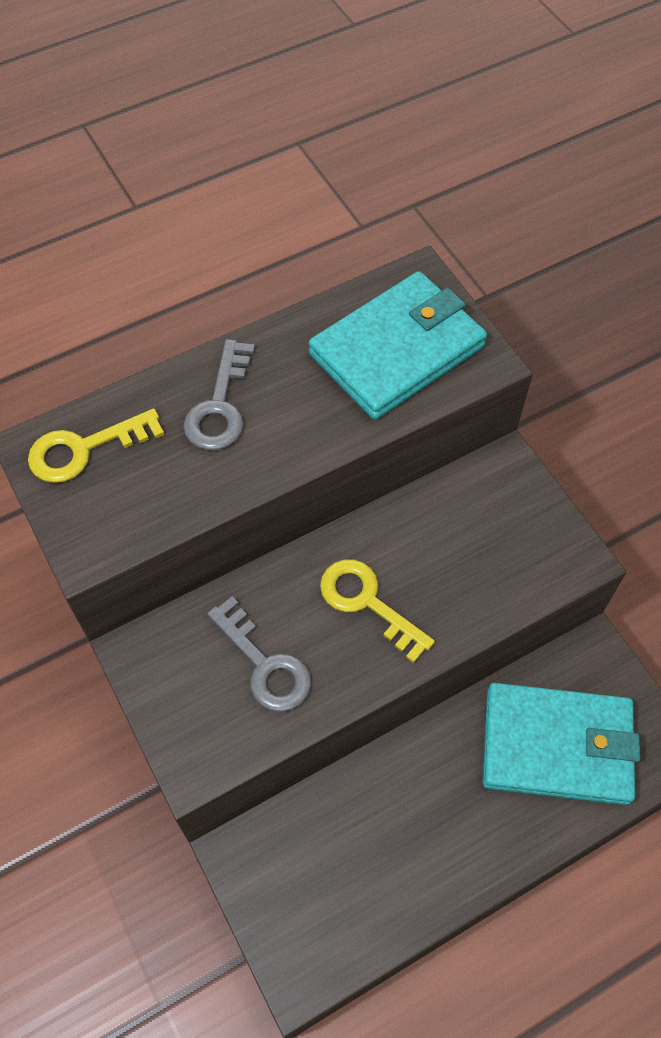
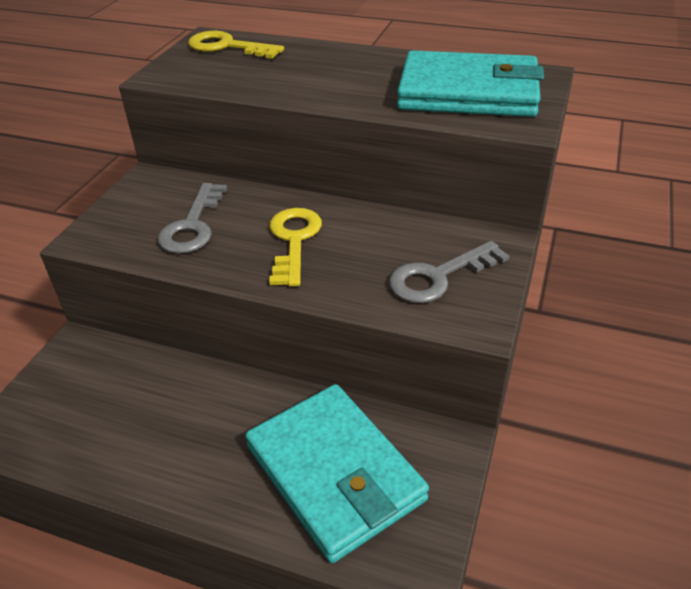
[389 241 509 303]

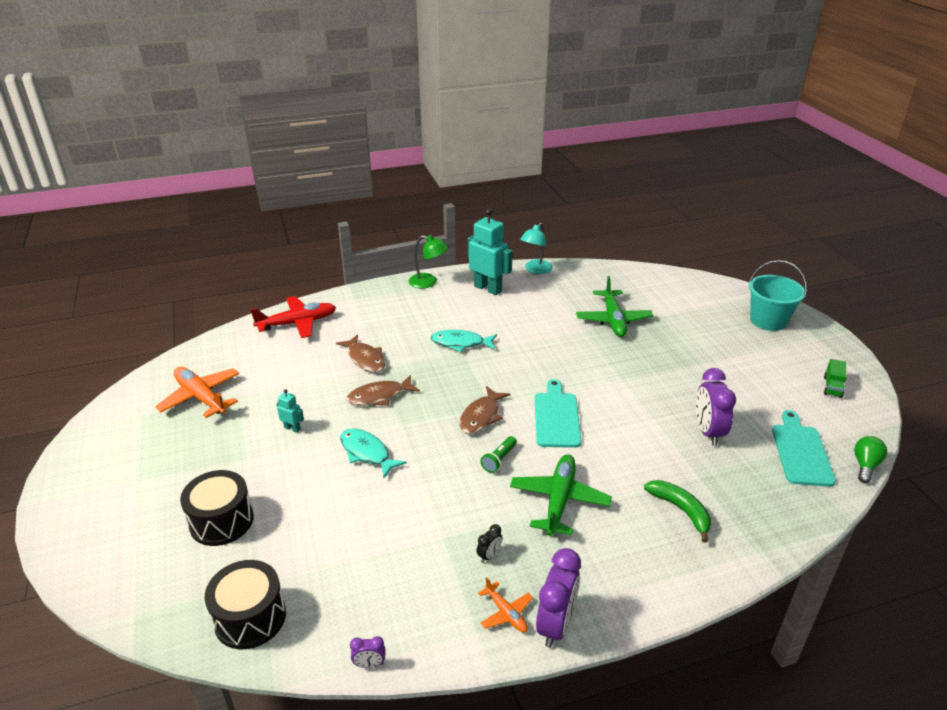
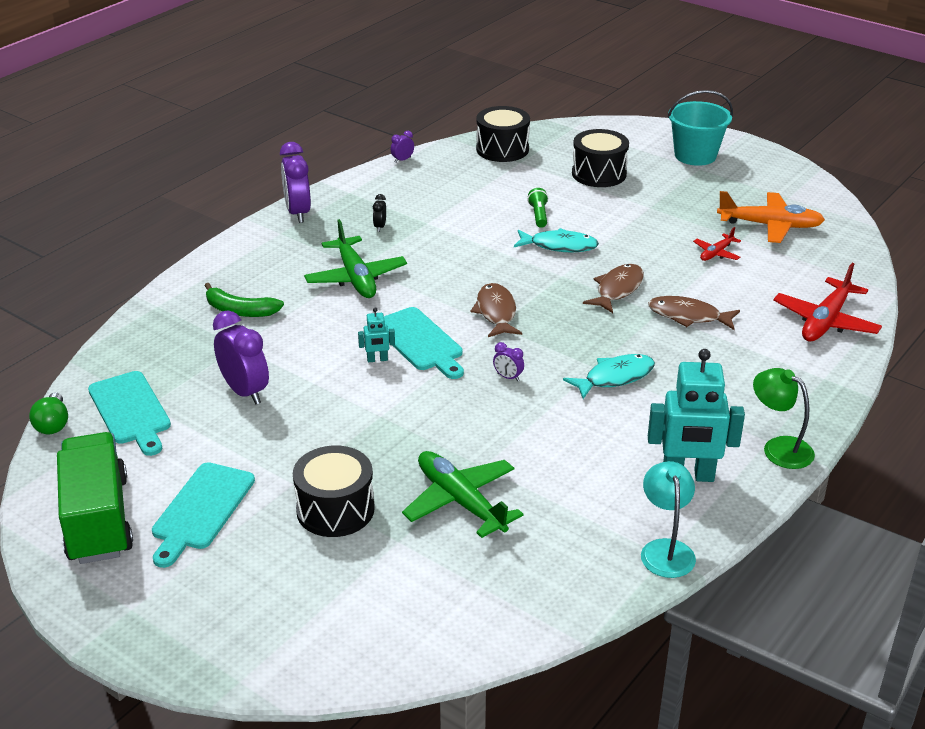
[358 307 395 362]
[753 368 815 469]
[478 577 533 632] (first image)
[527 188 548 228]
[667 90 733 166]
[57 432 133 564]
[152 462 255 568]
[293 446 375 537]
[493 342 524 381]
[693 227 741 261]

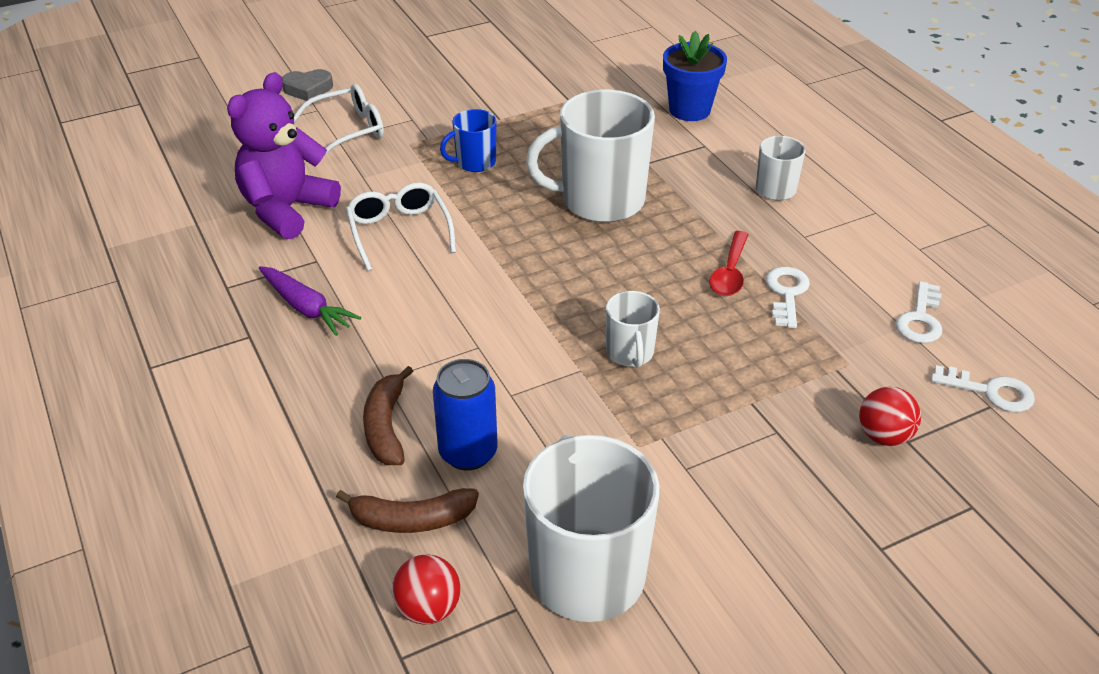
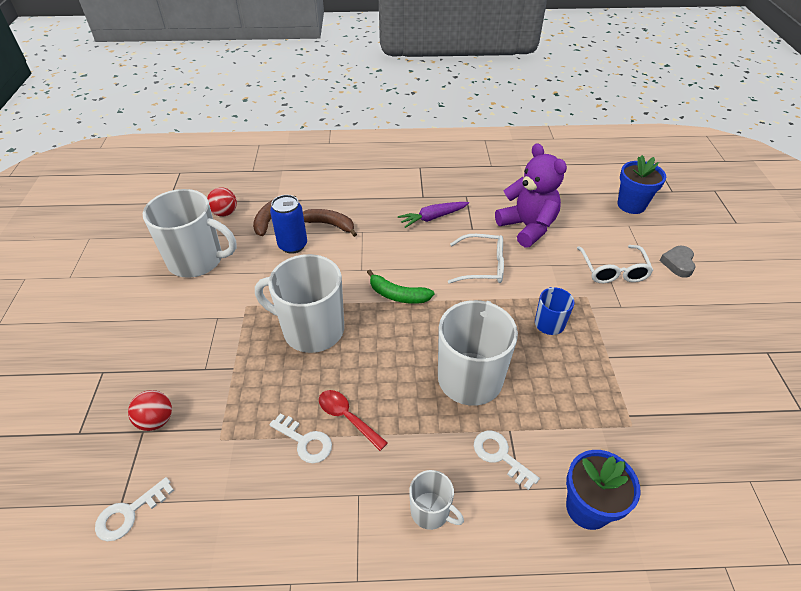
[255 254 344 353]
[474 431 540 490]
[367 270 434 304]
[618 155 666 214]

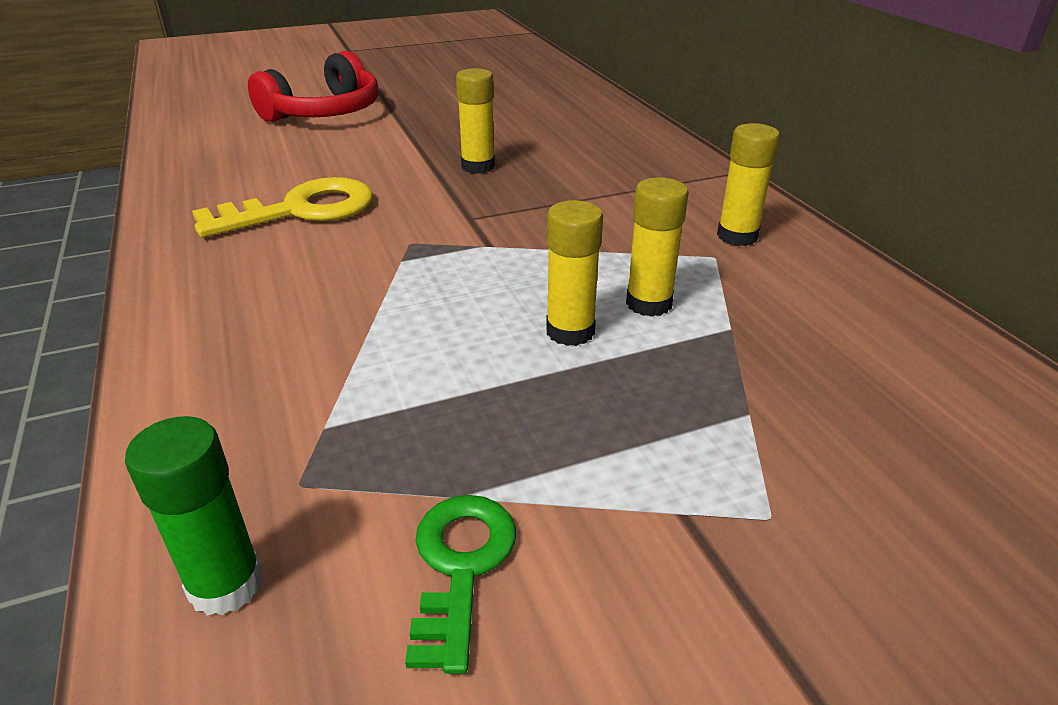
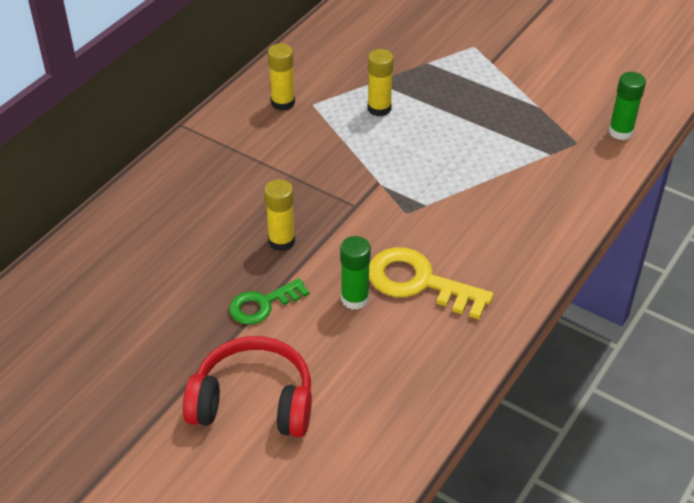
[229 278 310 325]
[546 200 603 346] (first image)
[340 236 371 310]

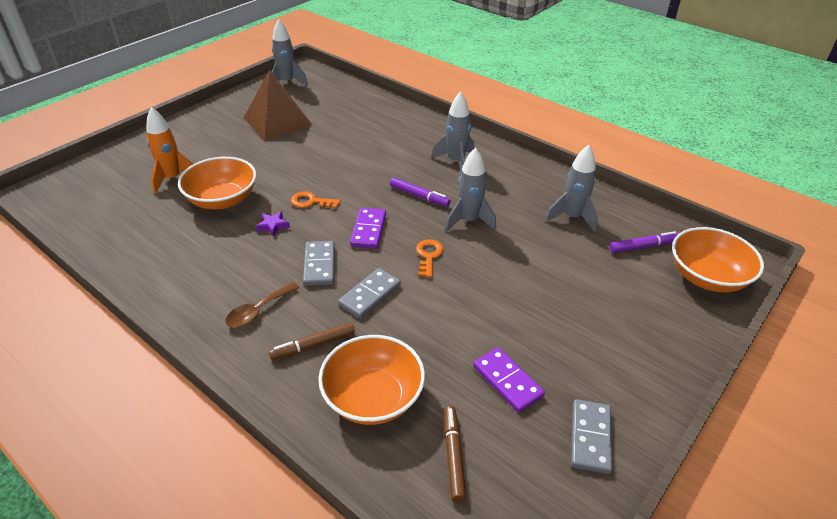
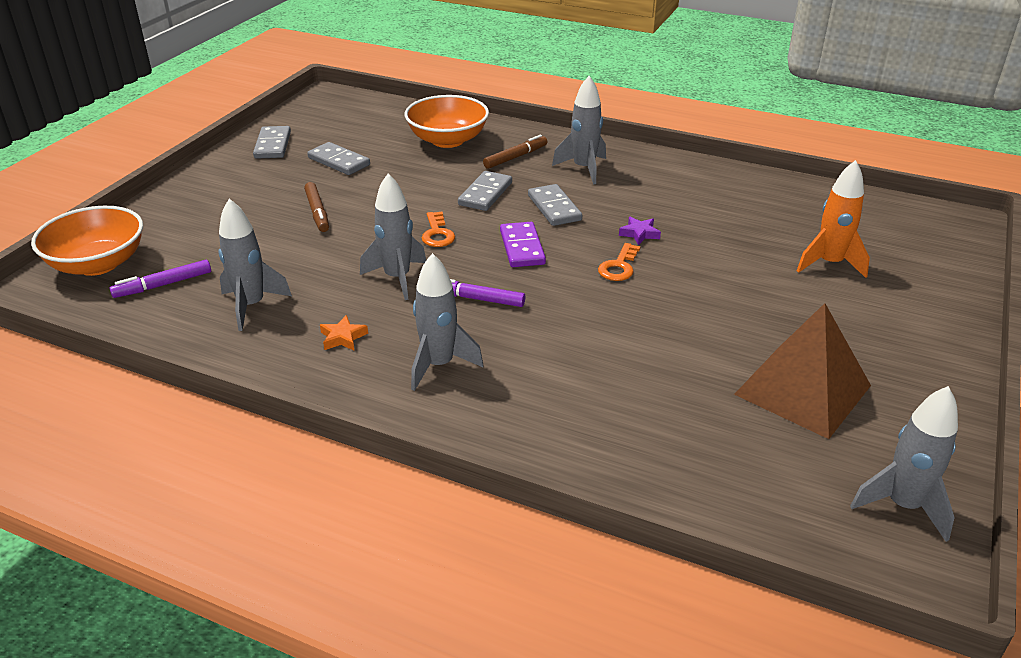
[178 157 256 210] (first image)
[552 76 606 185]
[598 243 641 281]
[304 182 329 232]
[307 142 370 175]
[320 315 368 351]

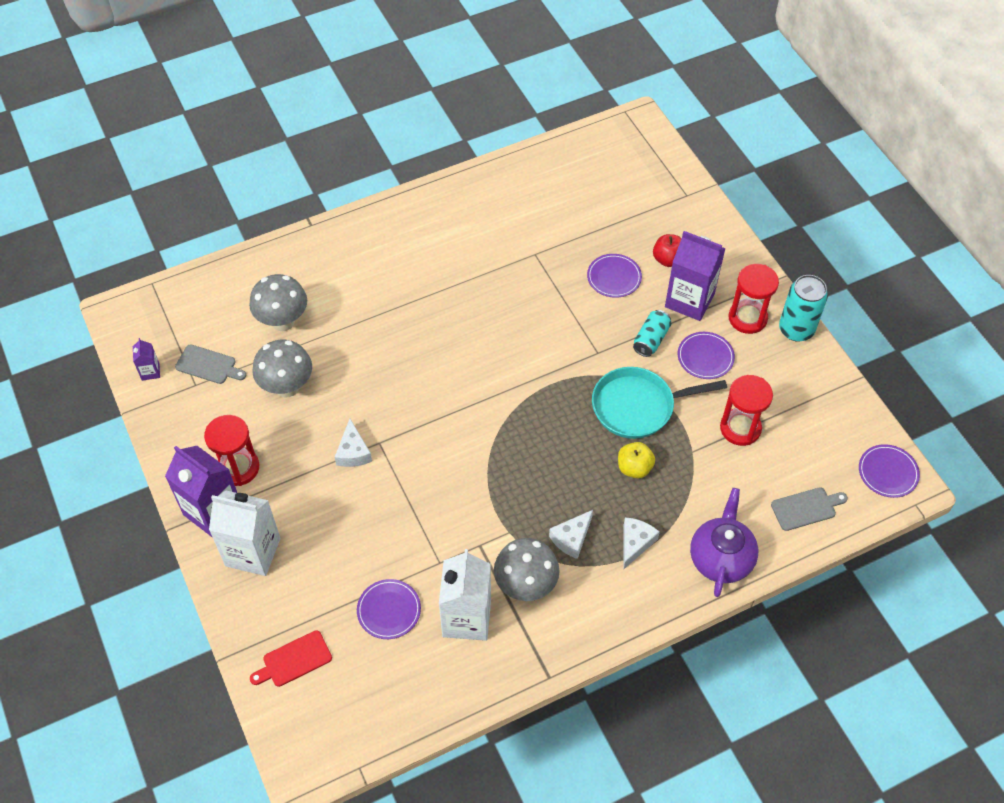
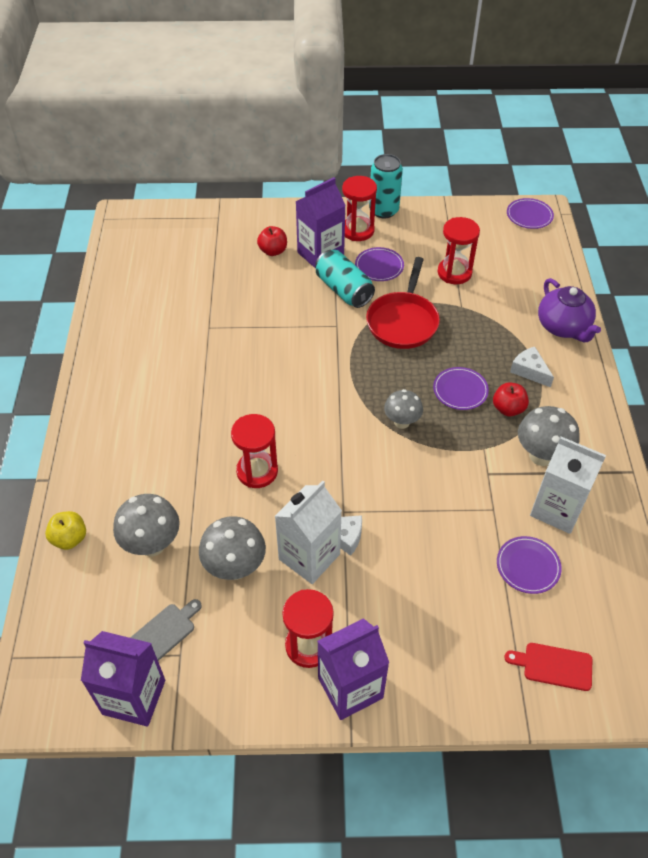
[81 631 165 727]
[275 480 342 584]
[504 643 592 691]
[493 382 529 417]
[433 367 489 410]
[366 257 440 349]
[45 511 86 550]
[315 250 375 308]
[538 278 601 342]
[771 487 848 531] (first image)
[231 414 278 488]
[384 389 423 429]

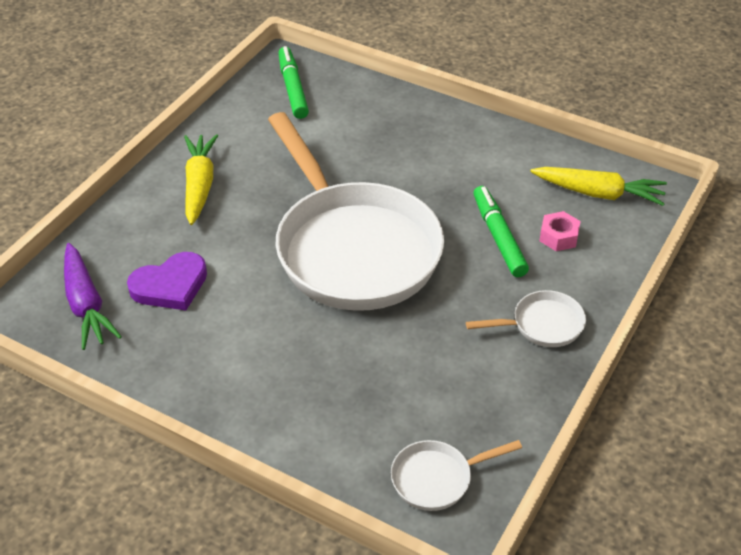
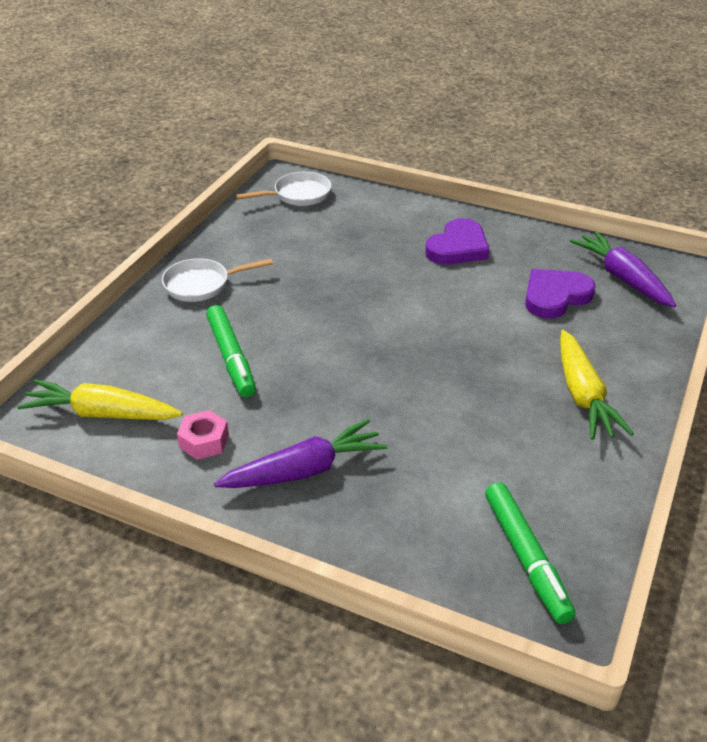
[268 112 444 311] (first image)
[177 410 229 460]
[214 419 388 488]
[425 218 490 264]

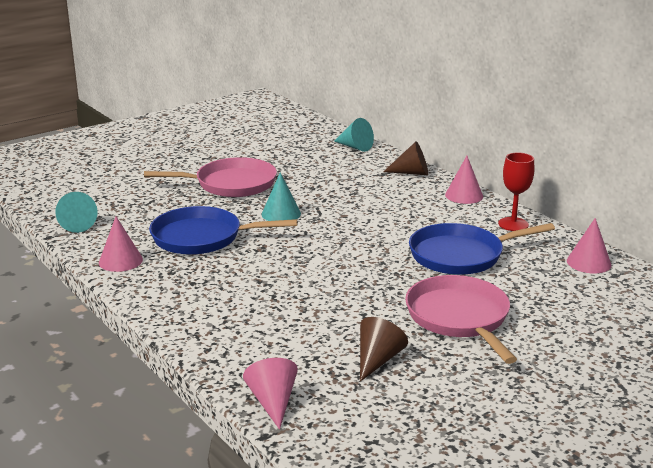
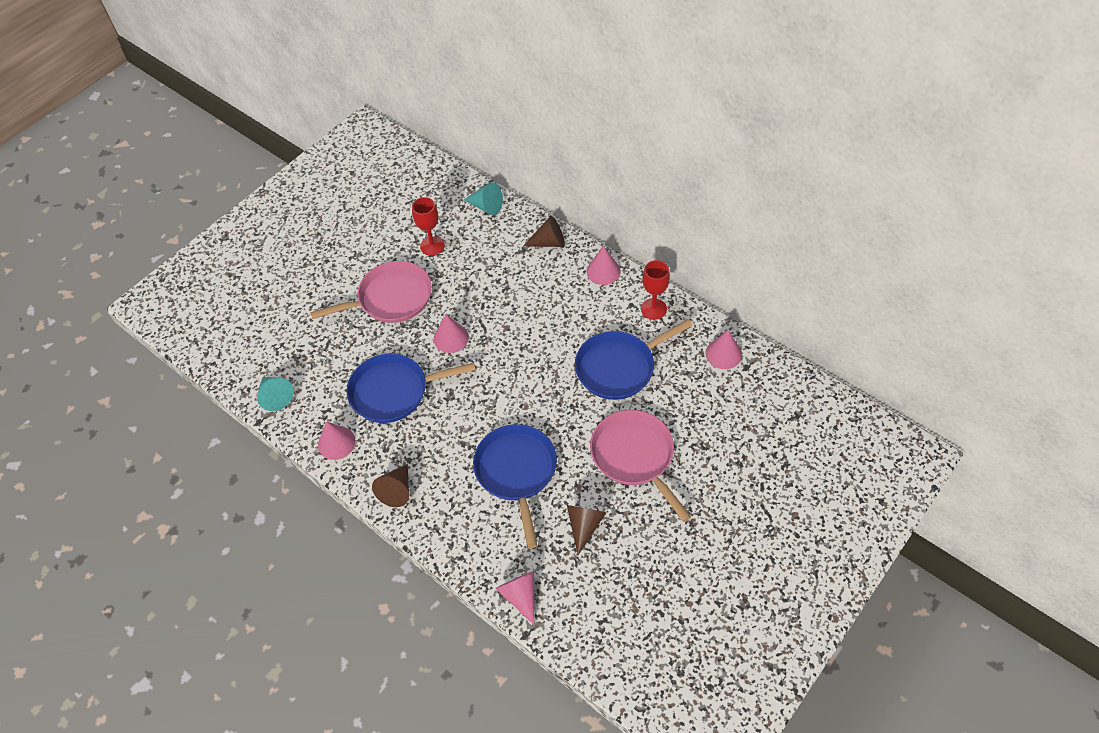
[434 314 469 353]
[372 464 409 507]
[412 197 445 256]
[473 424 557 548]

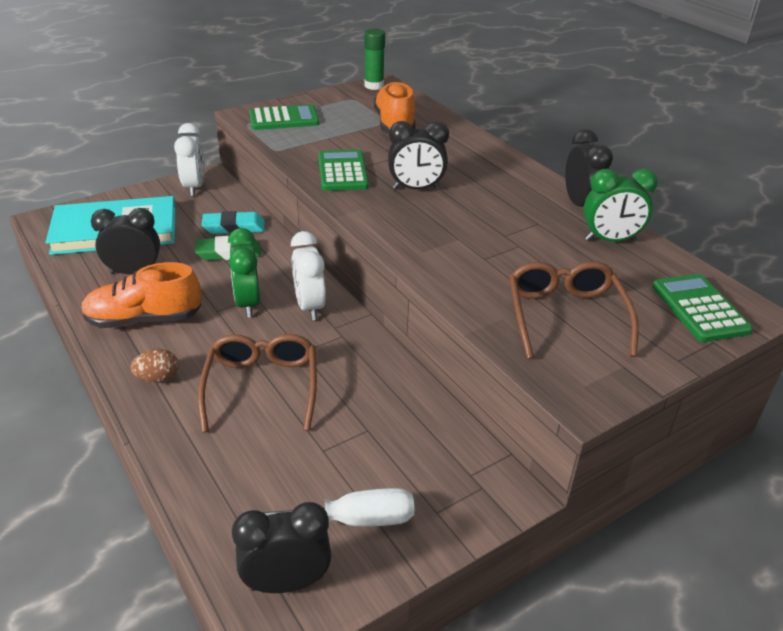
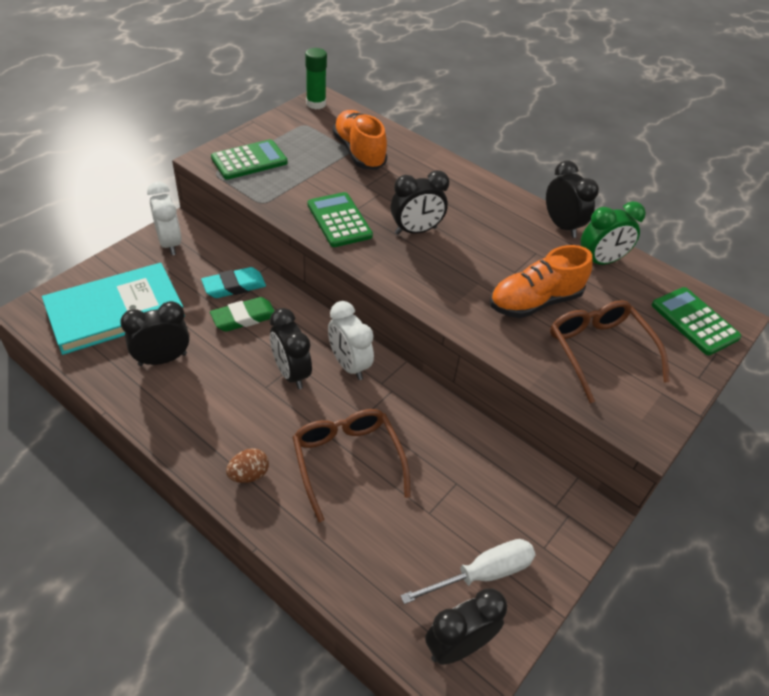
[490 245 592 318]
[270 308 312 389]

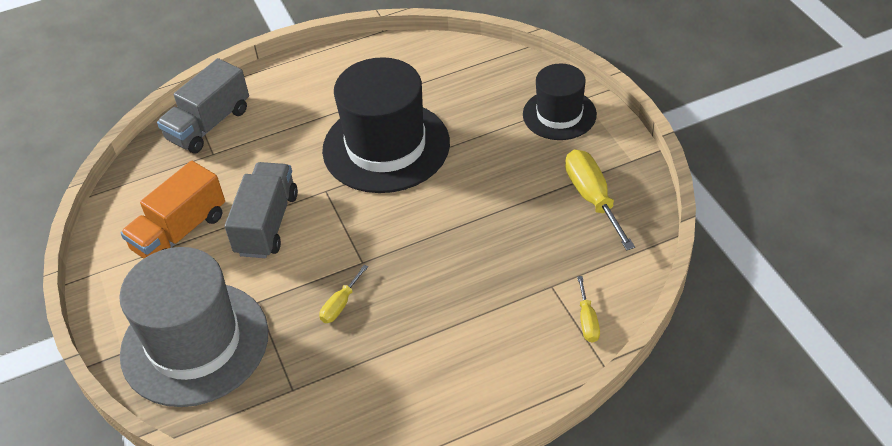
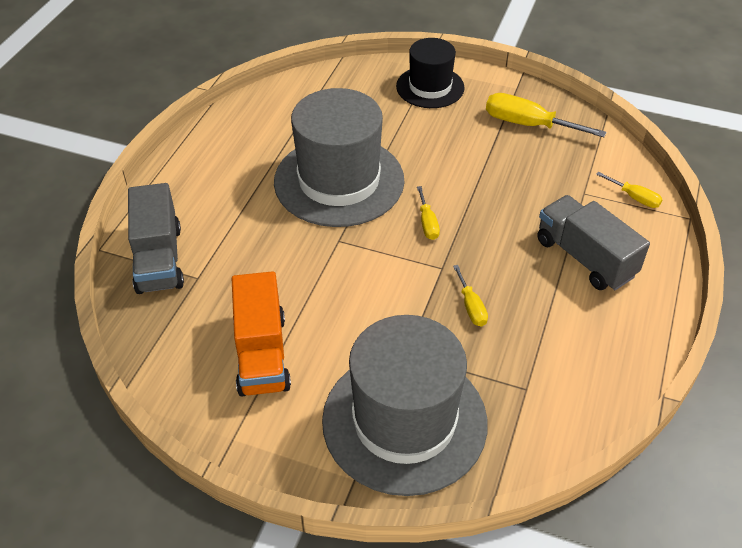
[537 195 650 290]
[274 88 404 227]
[417 186 440 240]

